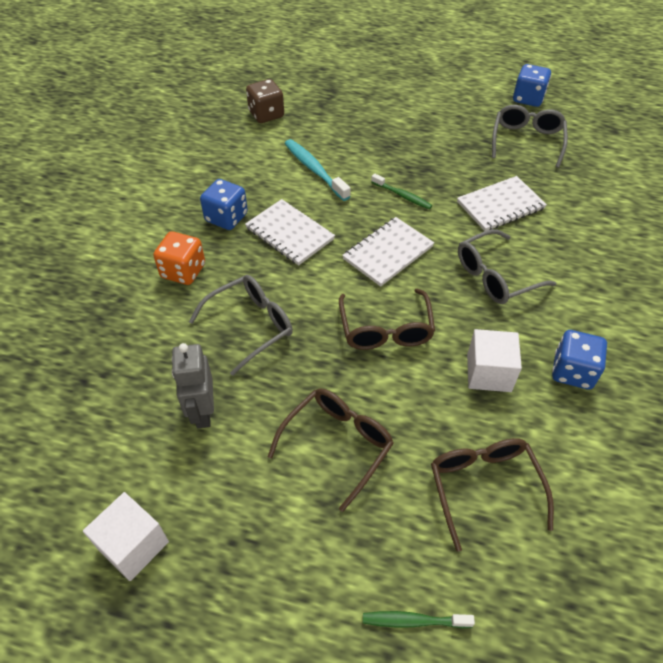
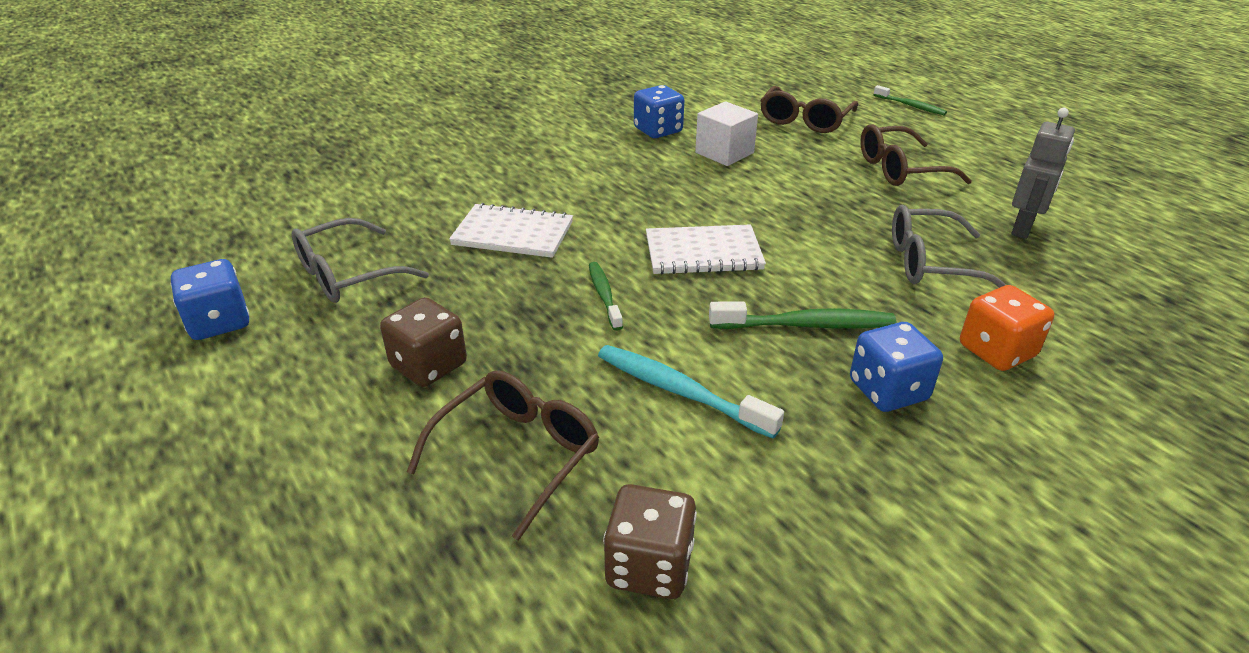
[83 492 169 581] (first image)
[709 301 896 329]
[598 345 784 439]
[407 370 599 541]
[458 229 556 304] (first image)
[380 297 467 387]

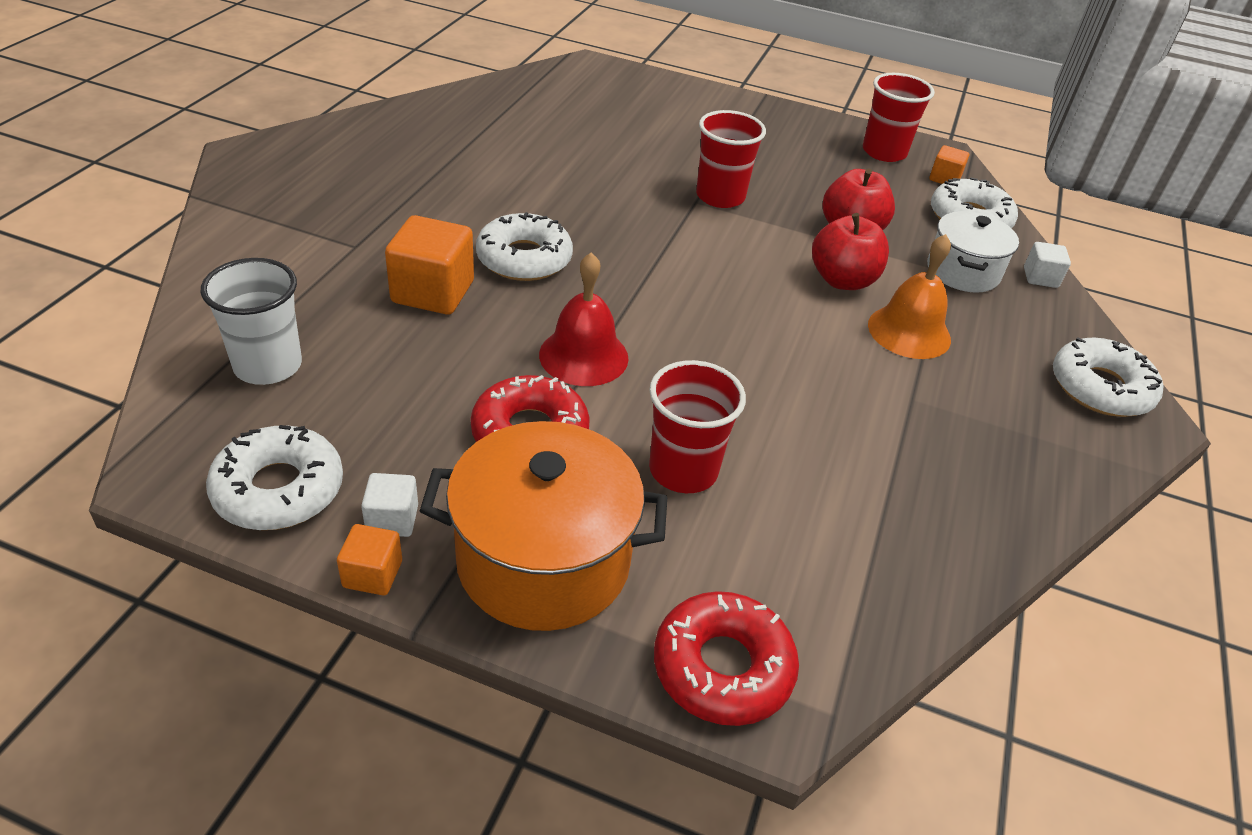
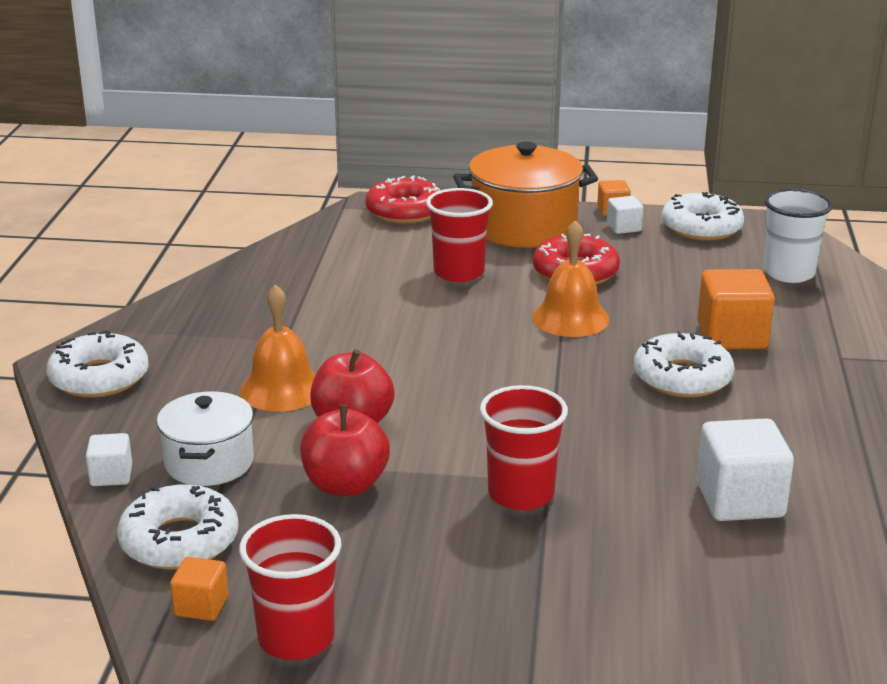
[532 220 609 337]
[697 418 794 521]

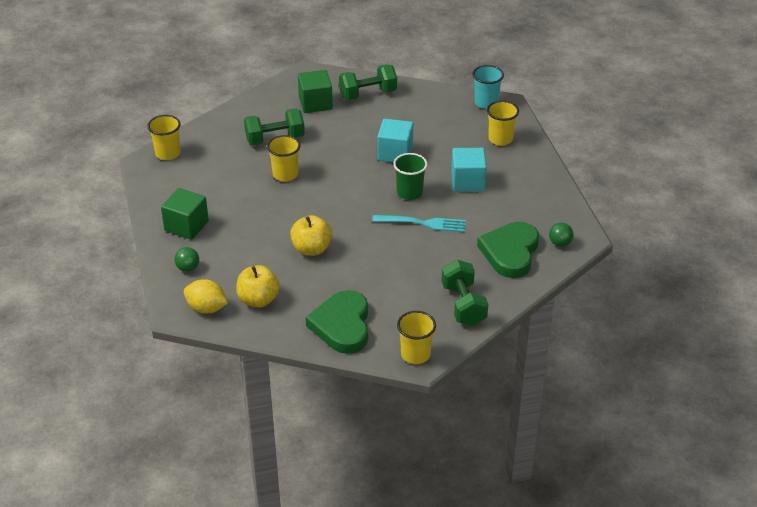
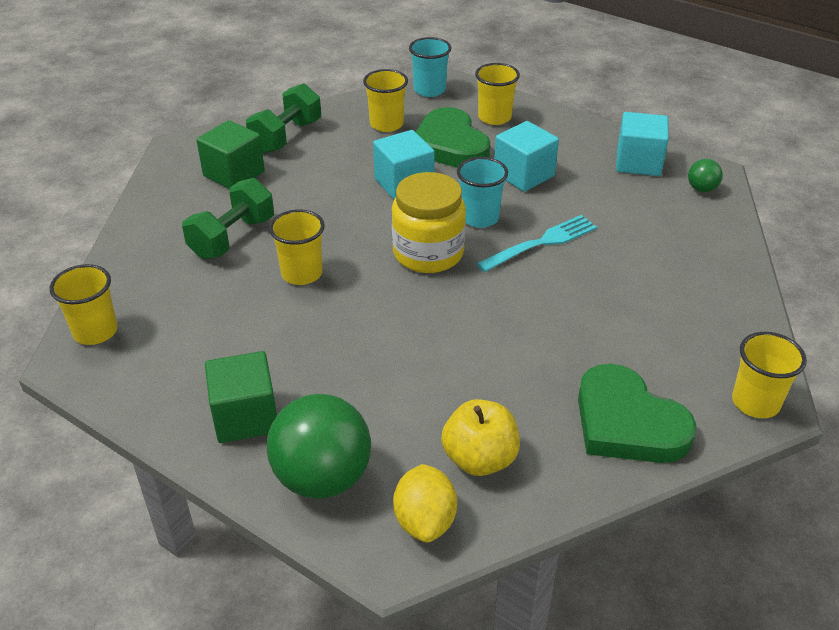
[267 394 371 499]
[393 464 457 542]
[290 215 332 256] (first image)
[457 157 508 228]
[441 260 488 326] (first image)
[416 107 490 168]
[363 69 408 132]
[392 172 466 273]
[616 112 669 176]

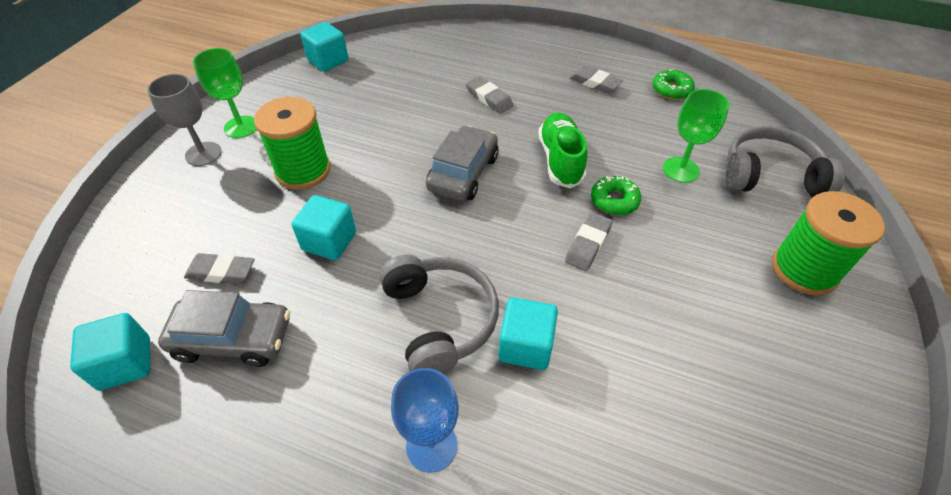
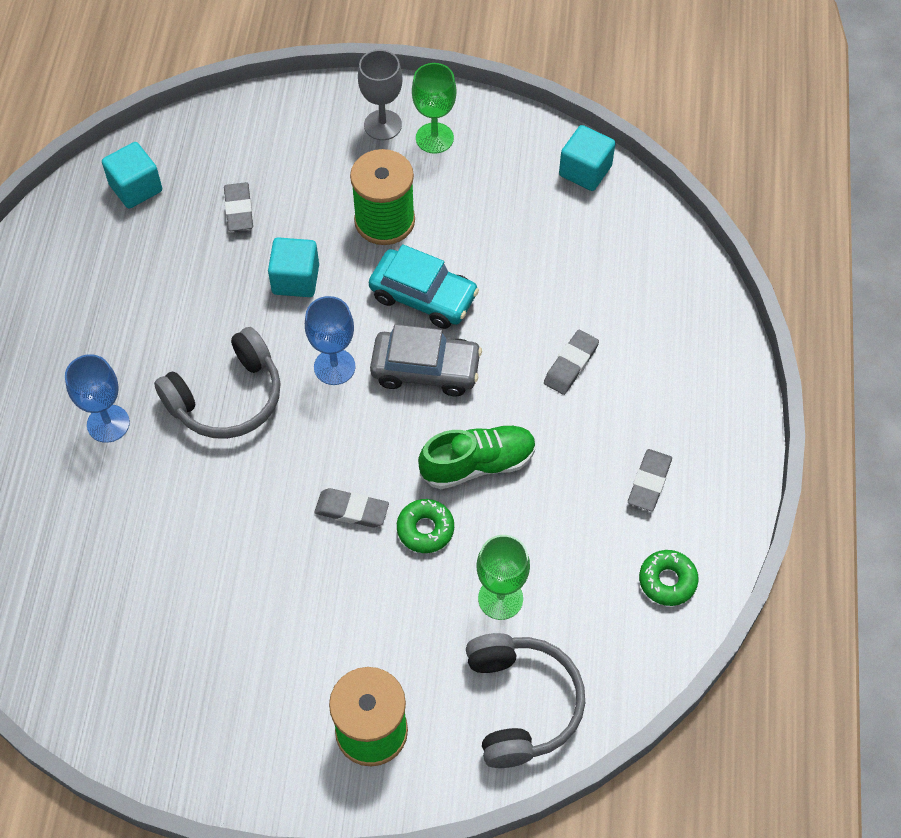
[158 290 290 367] (first image)
[498 297 558 370] (first image)
[305 296 356 385]
[369 244 479 329]

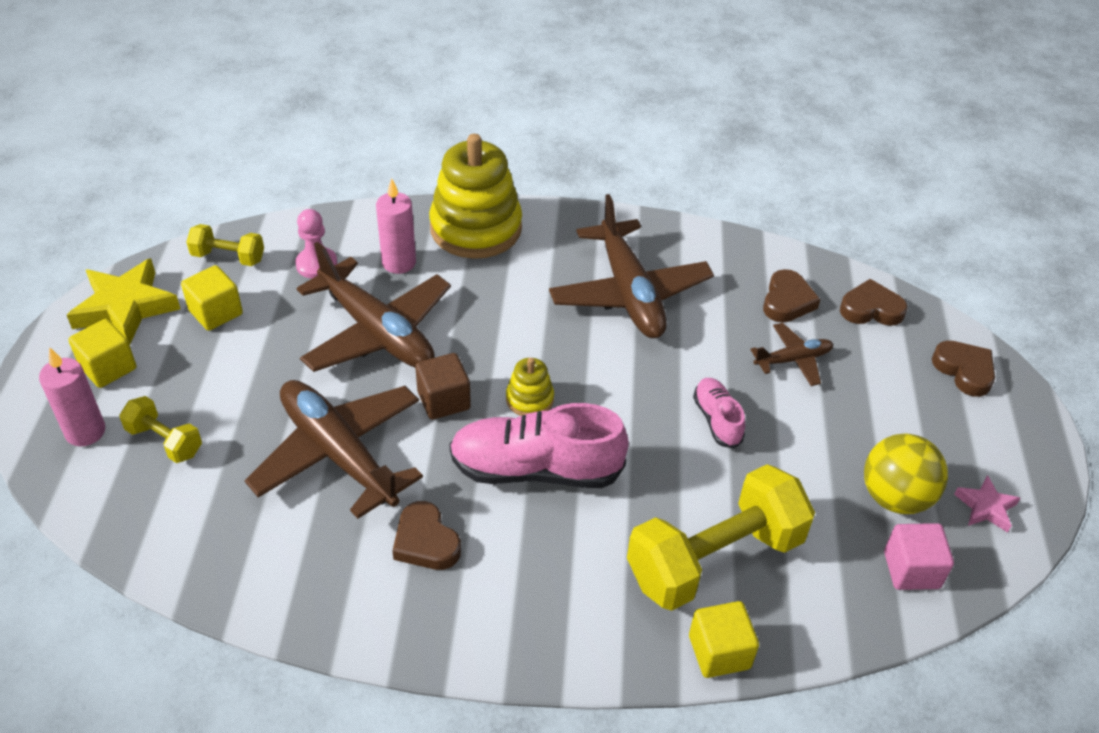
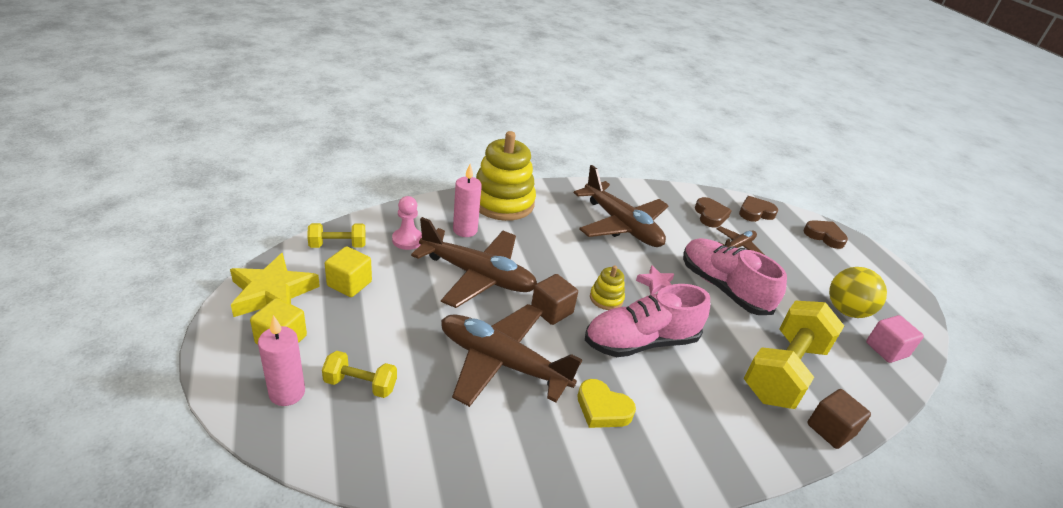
[577 379 636 428]
[807 389 871 449]
[683 238 787 315]
[636 265 674 295]

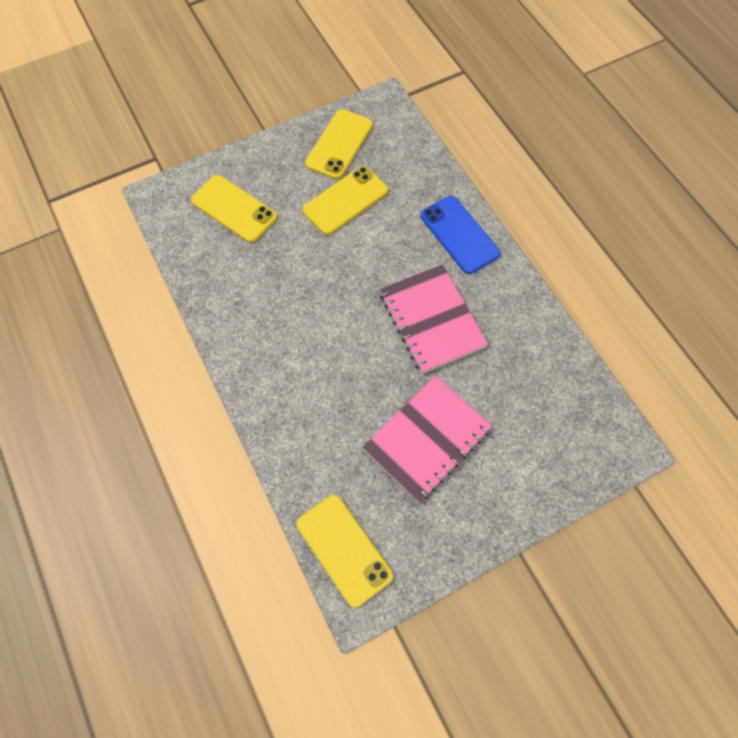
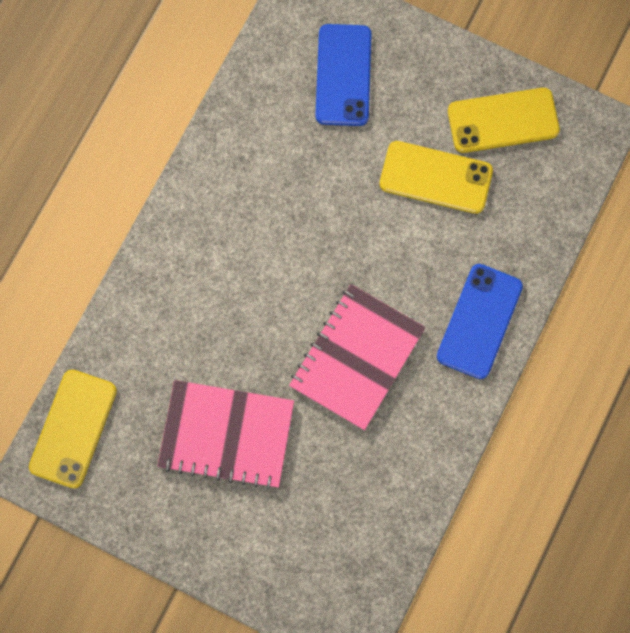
[315 24 372 126]

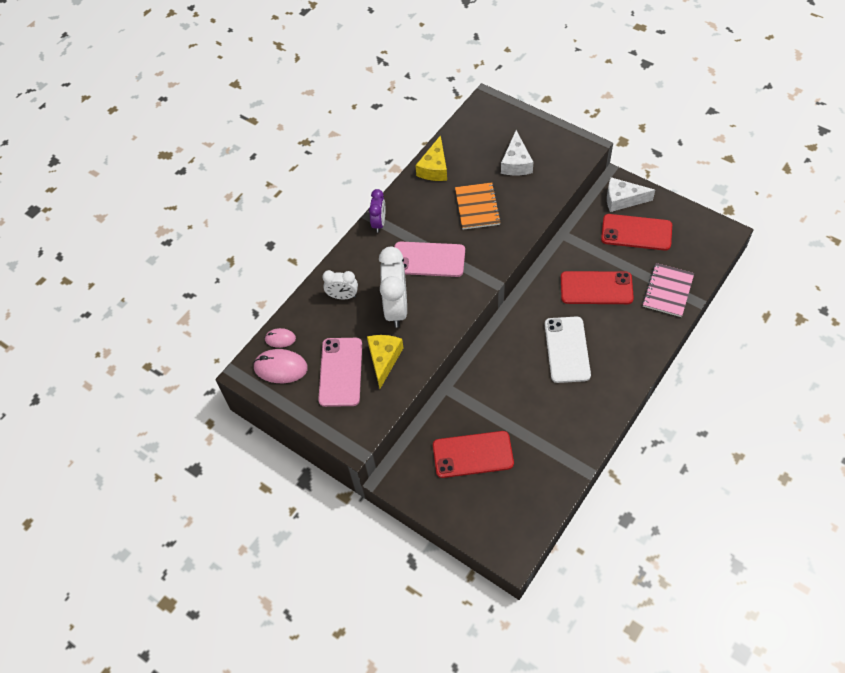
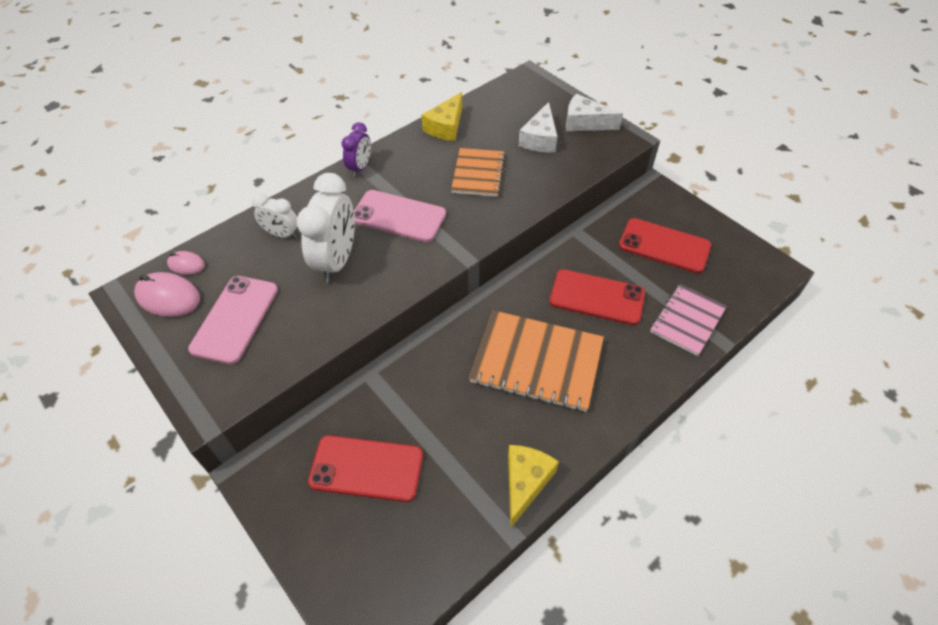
[508 445 559 528]
[469 310 604 412]
[566 94 623 131]

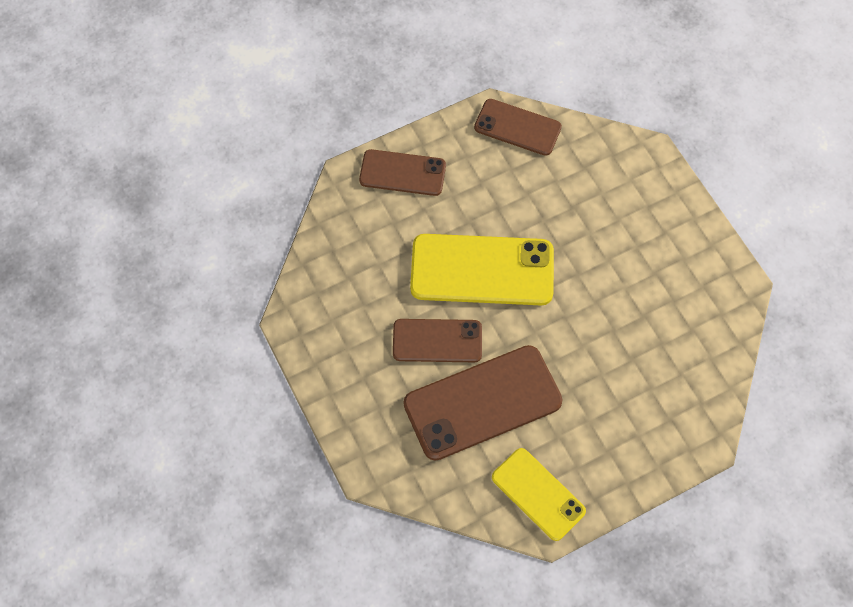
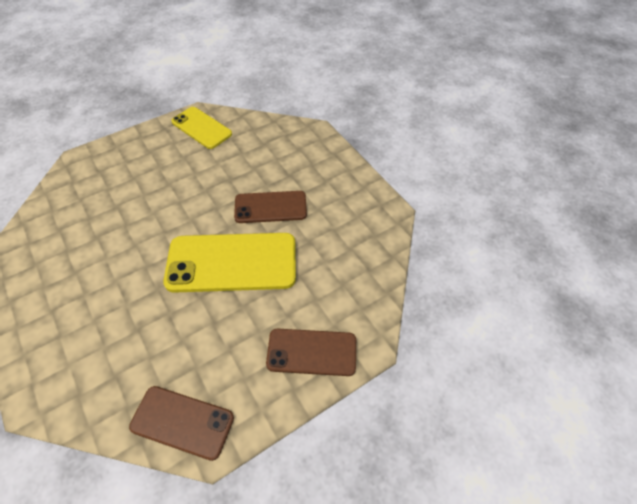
[404 345 563 461] (first image)

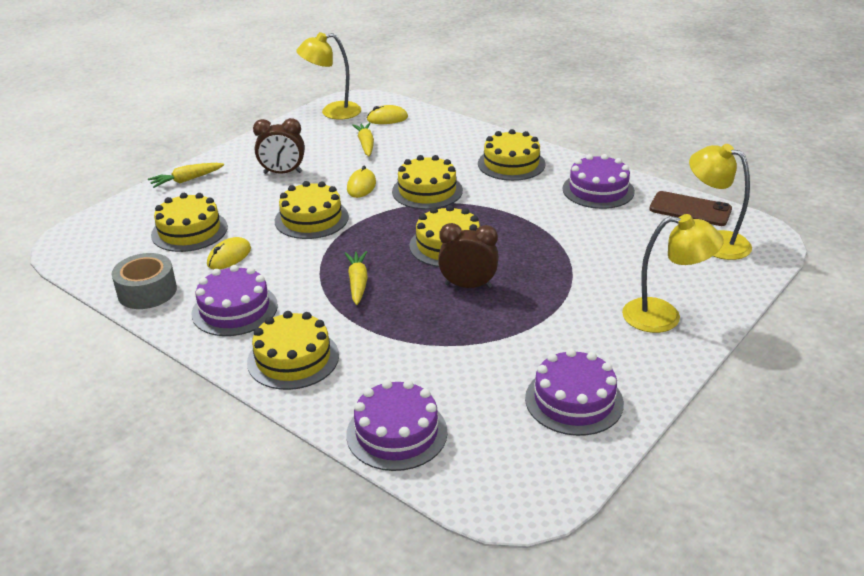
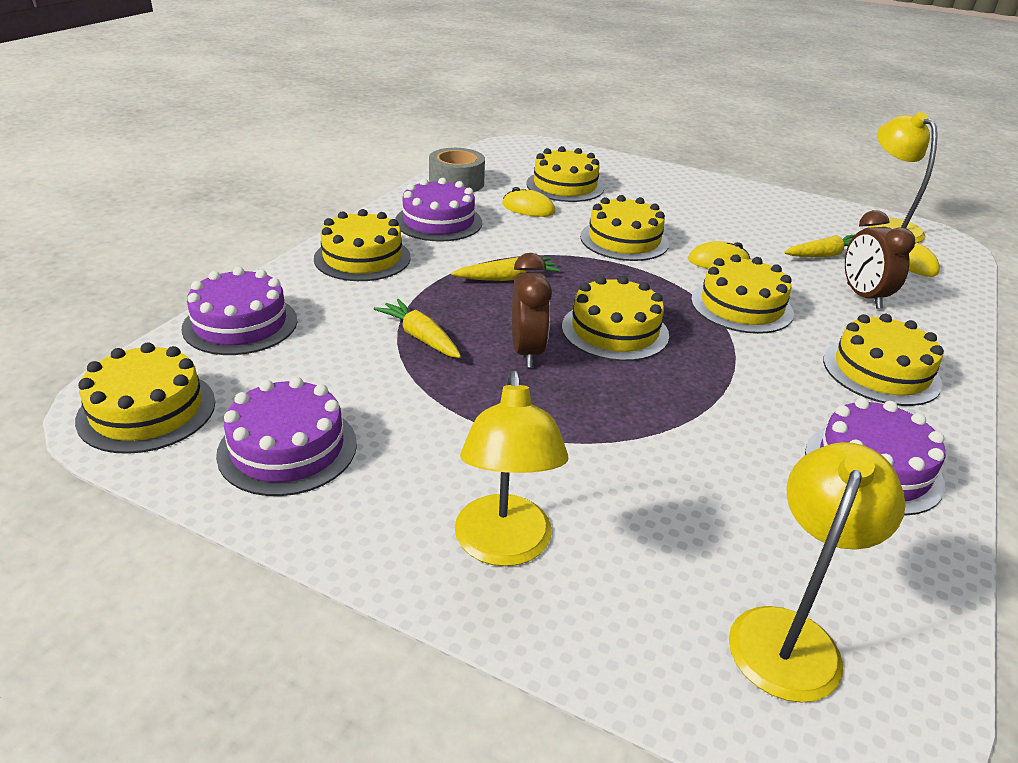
[374 299 461 358]
[845 210 915 309]
[649 191 732 226] (first image)
[75 342 215 454]

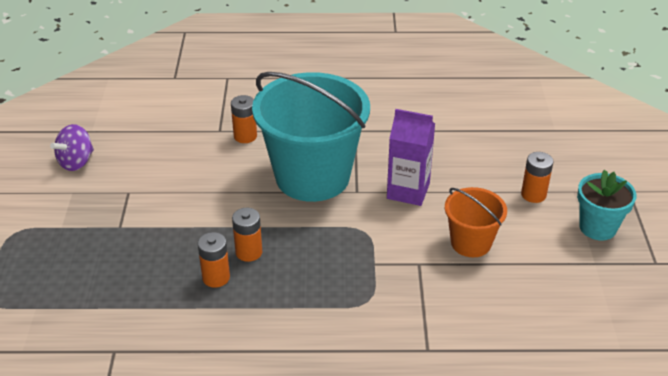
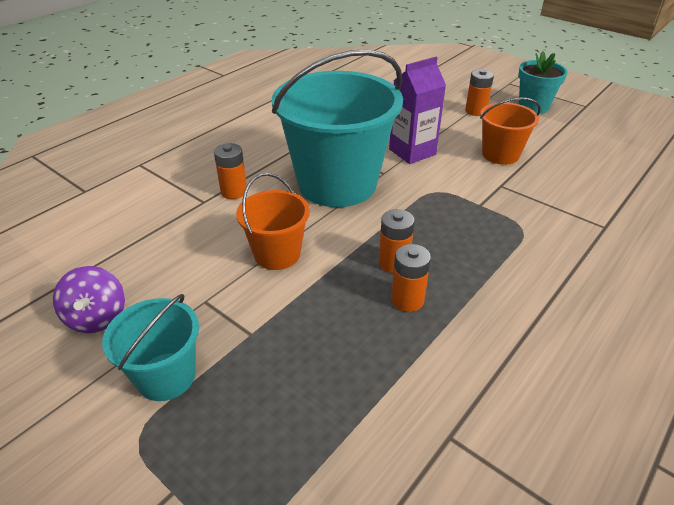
[102 294 199 401]
[236 173 310 270]

